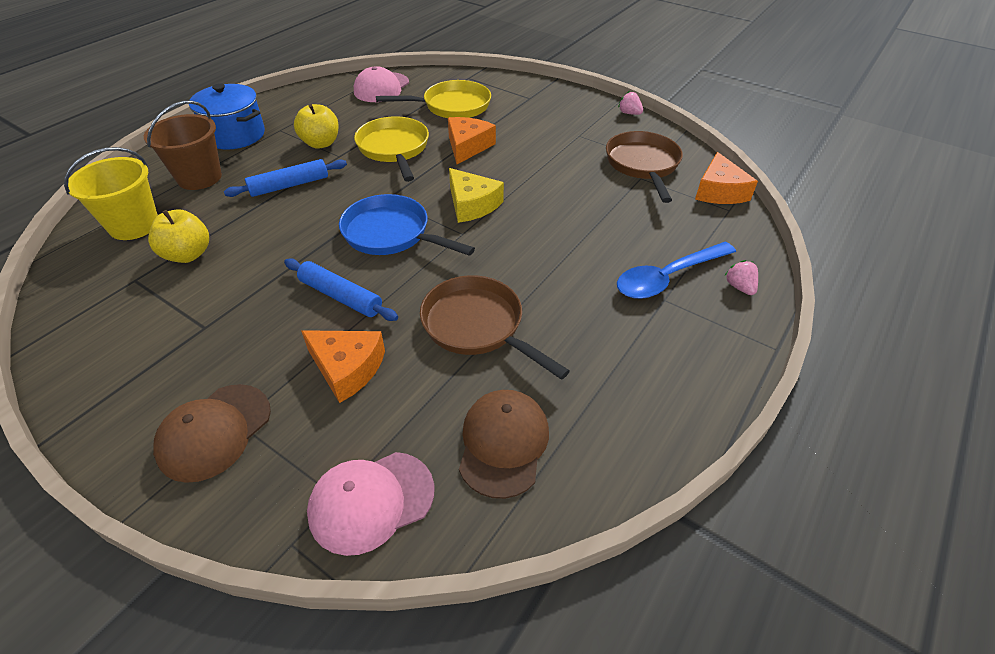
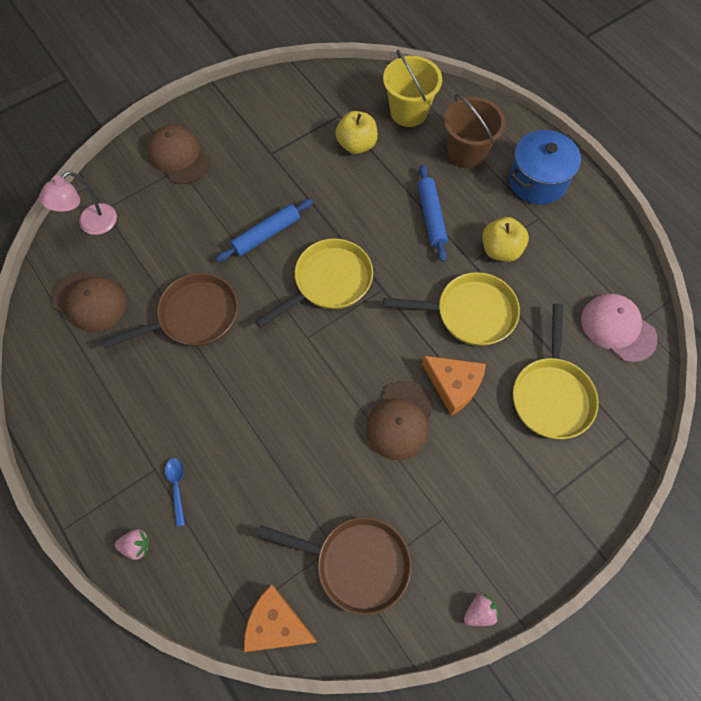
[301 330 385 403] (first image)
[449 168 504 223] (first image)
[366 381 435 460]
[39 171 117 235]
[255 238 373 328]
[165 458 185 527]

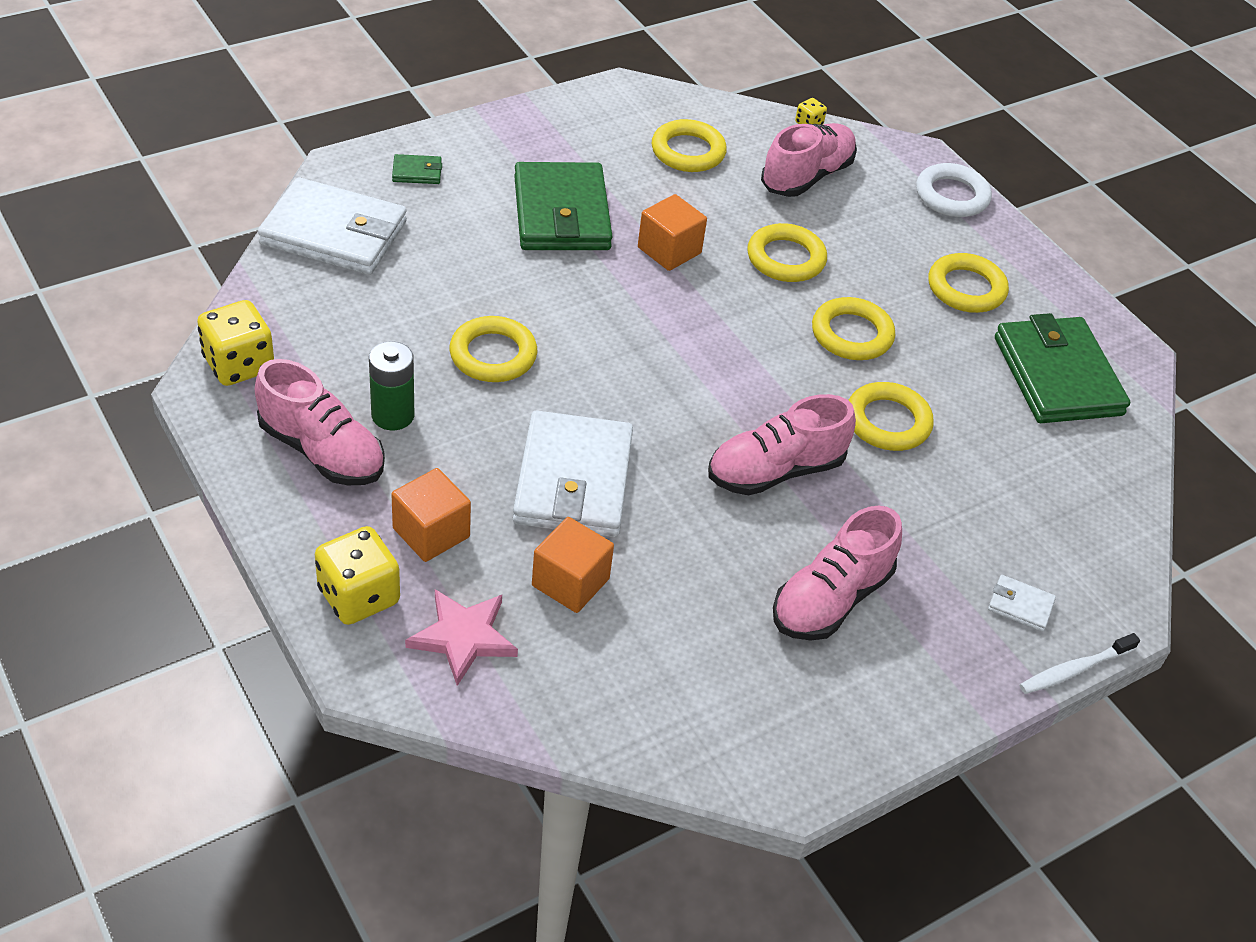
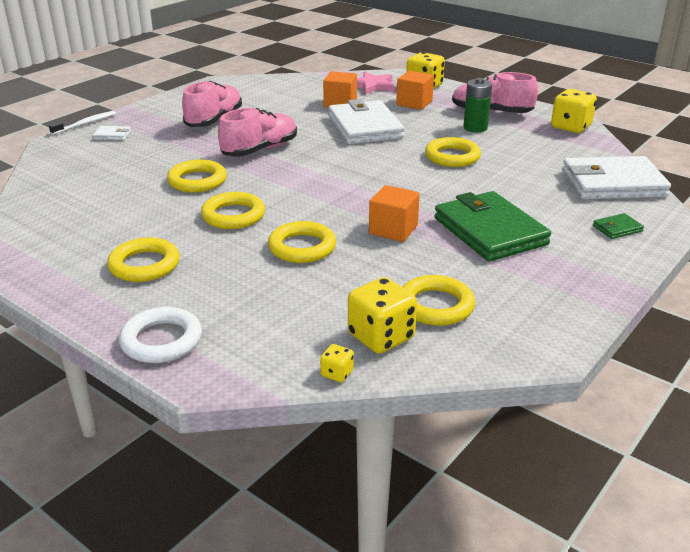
[761 123 857 197] (first image)
[995 313 1130 423] (first image)
[348 277 417 354]

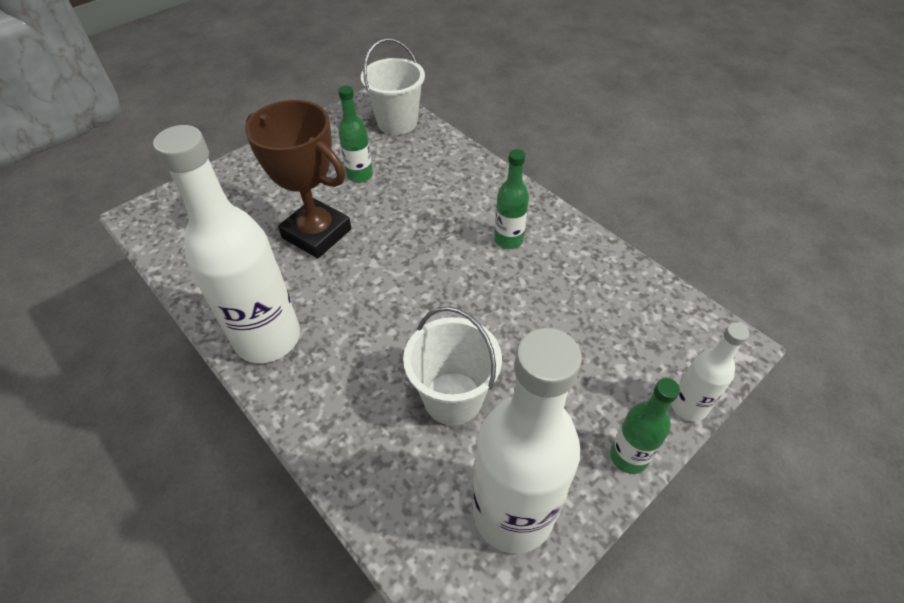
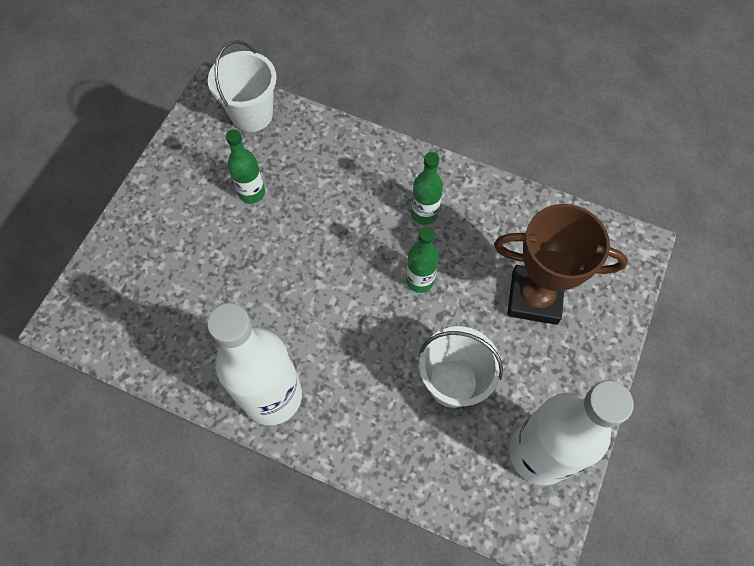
[671 323 749 422] (first image)
[494 204 628 325]
[406 227 439 293]

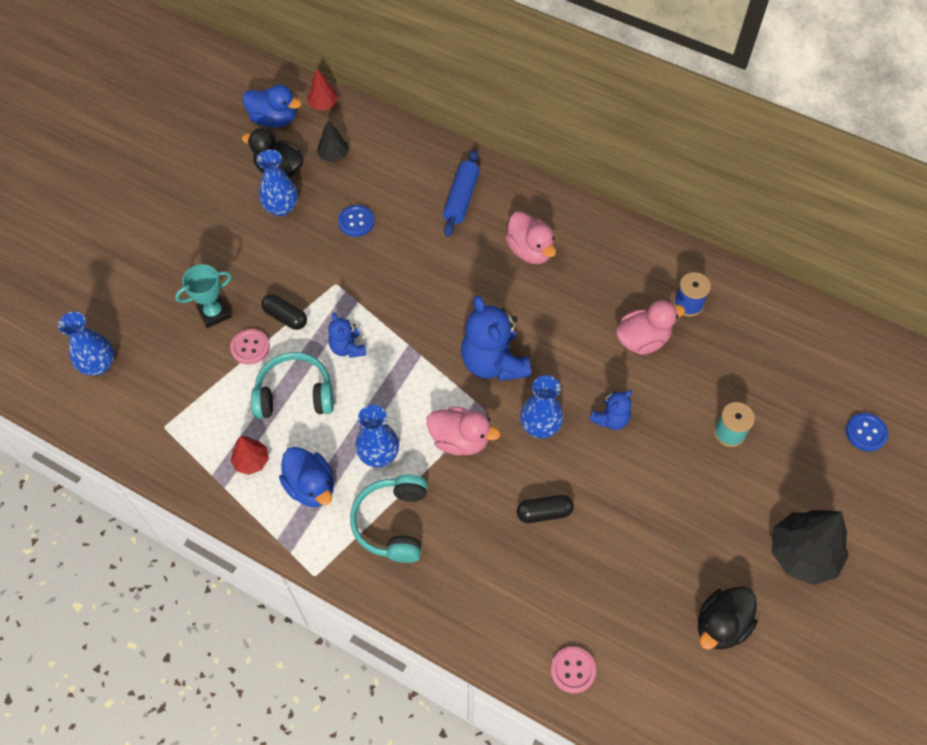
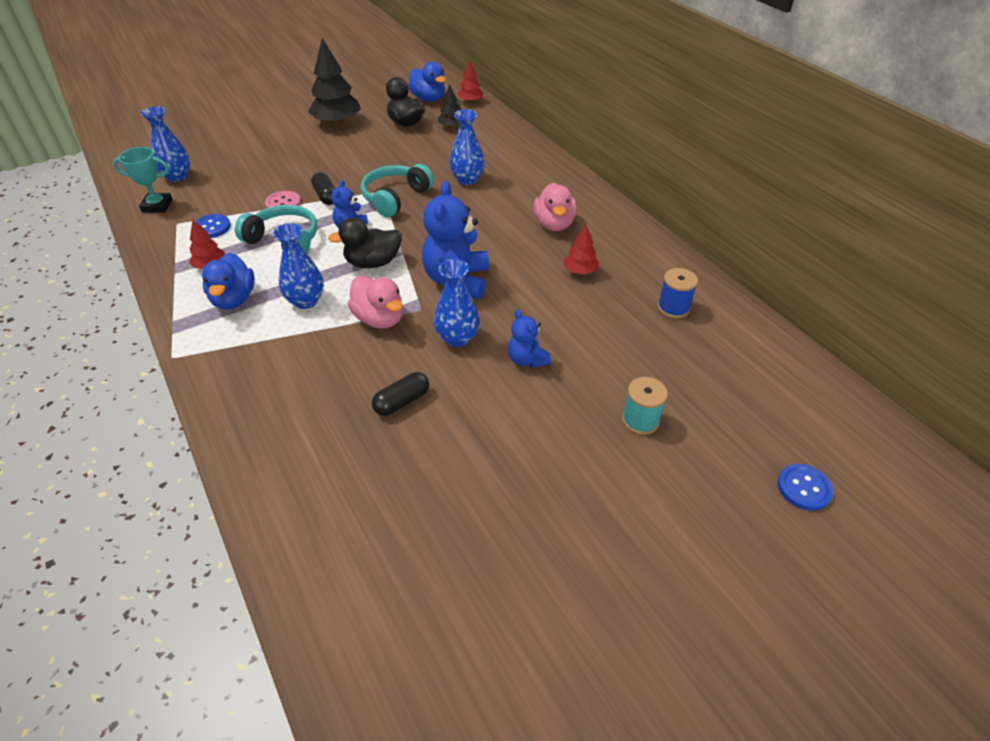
[443 150 480 237] (first image)
[550 646 596 693] (first image)
[616 300 685 355] (first image)
[564 224 599 275]
[113 147 173 213]
[449 109 485 185]
[196 214 231 238]
[361 164 434 217]
[328 217 402 268]
[308 38 361 126]
[372 372 429 416]
[508 309 551 368]

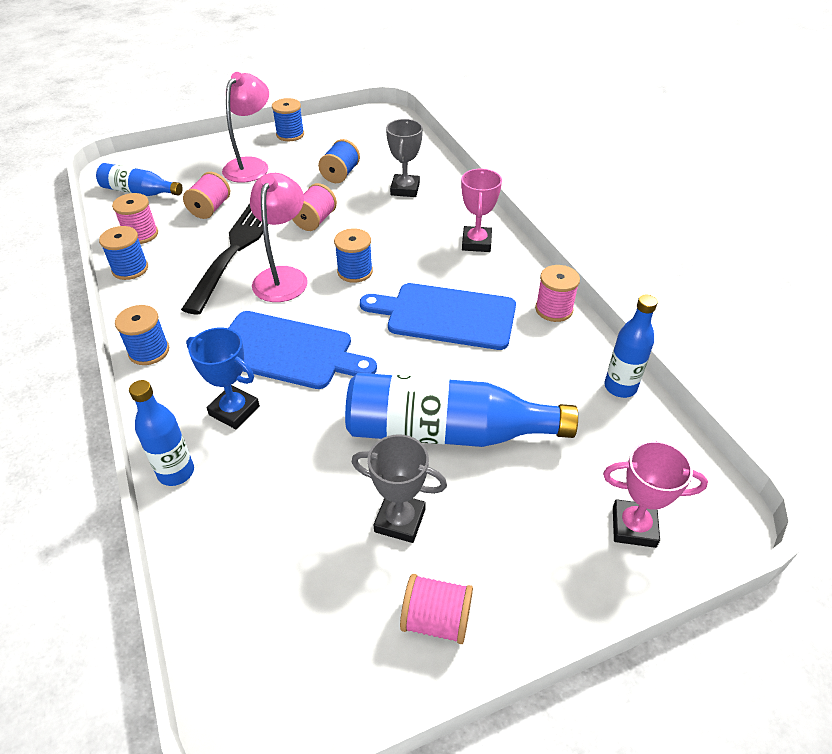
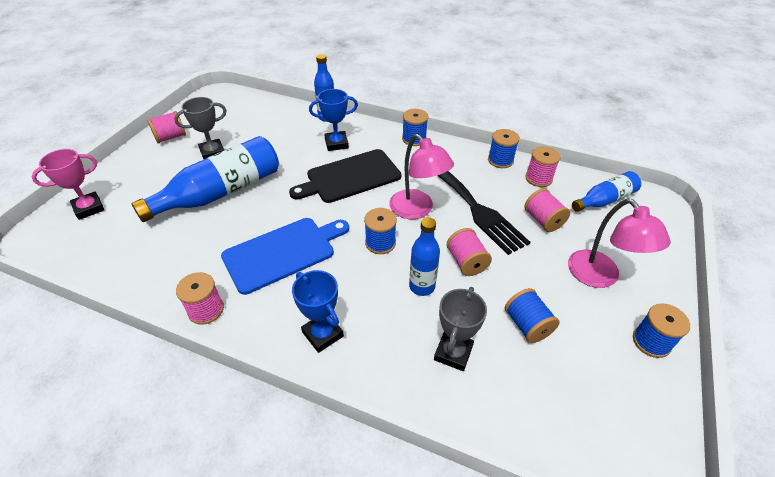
[409 217 440 296]
[289 149 402 203]
[292 270 344 353]
[434 287 487 371]

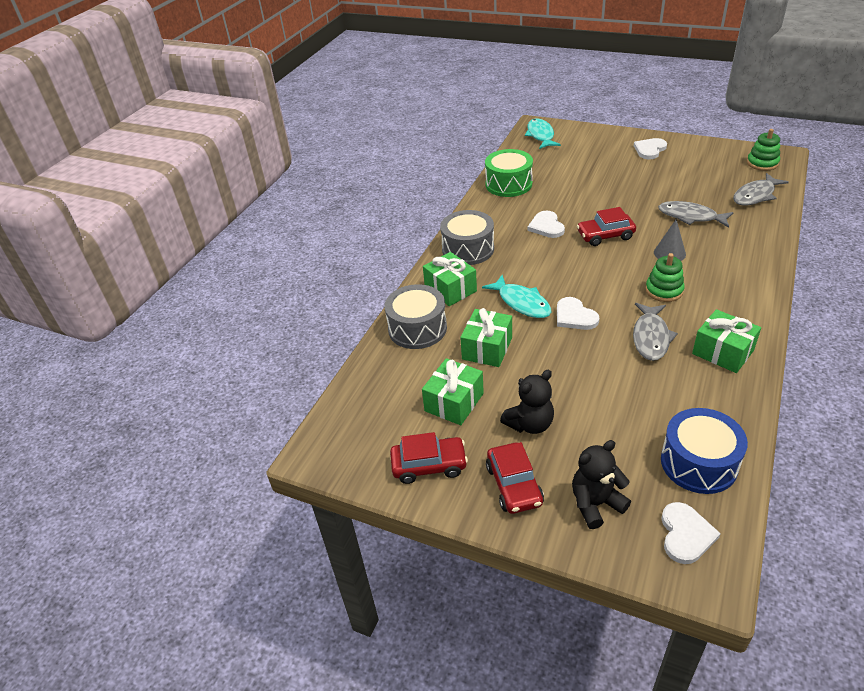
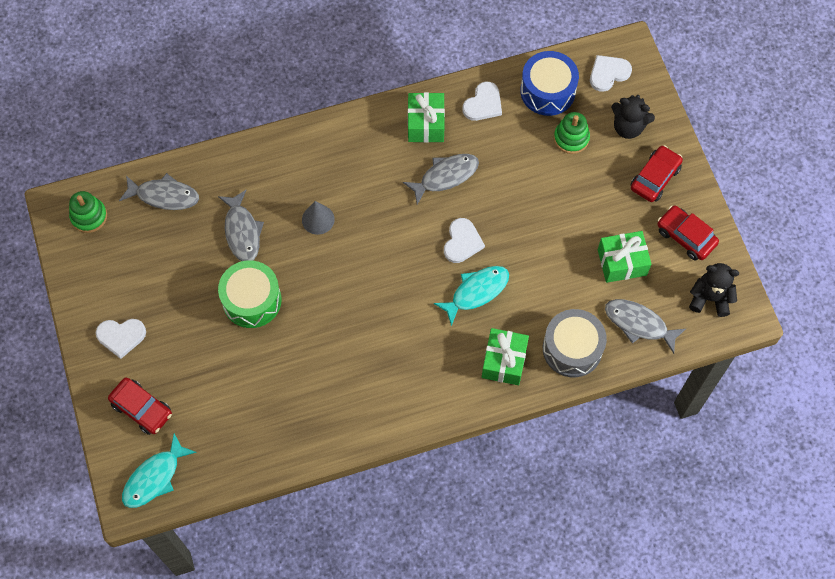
[440 210 494 265] (first image)
[460 308 512 367] (first image)
[605 299 686 354]
[218 260 282 328]
[689 263 739 317]
[463 82 502 121]
[108 377 172 435]
[554 112 590 154]
[434 266 509 326]

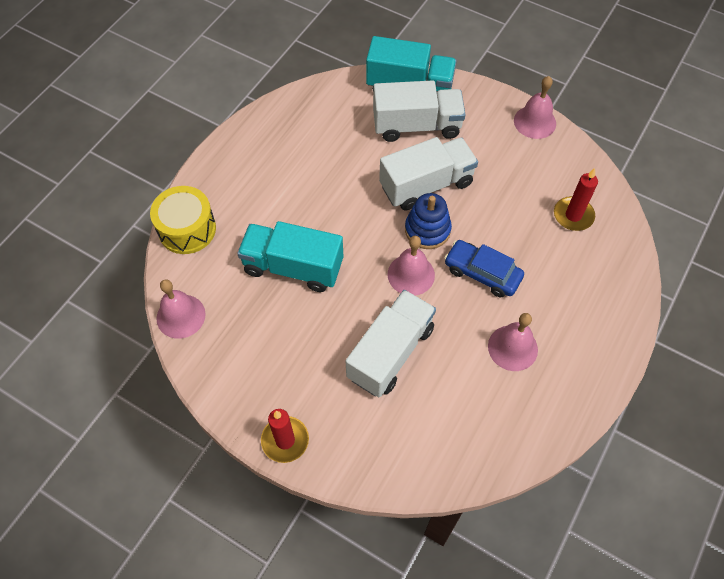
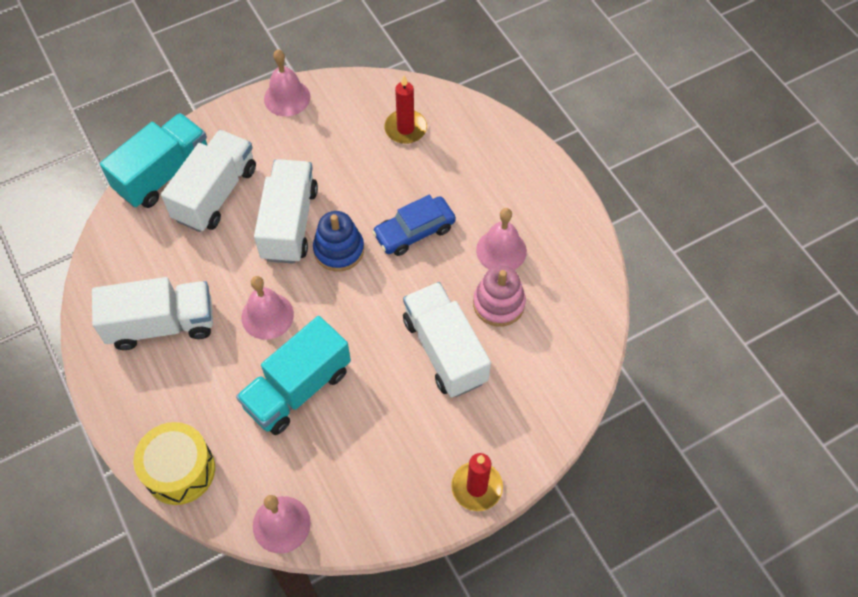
[92 277 213 350]
[473 265 526 327]
[242 276 294 340]

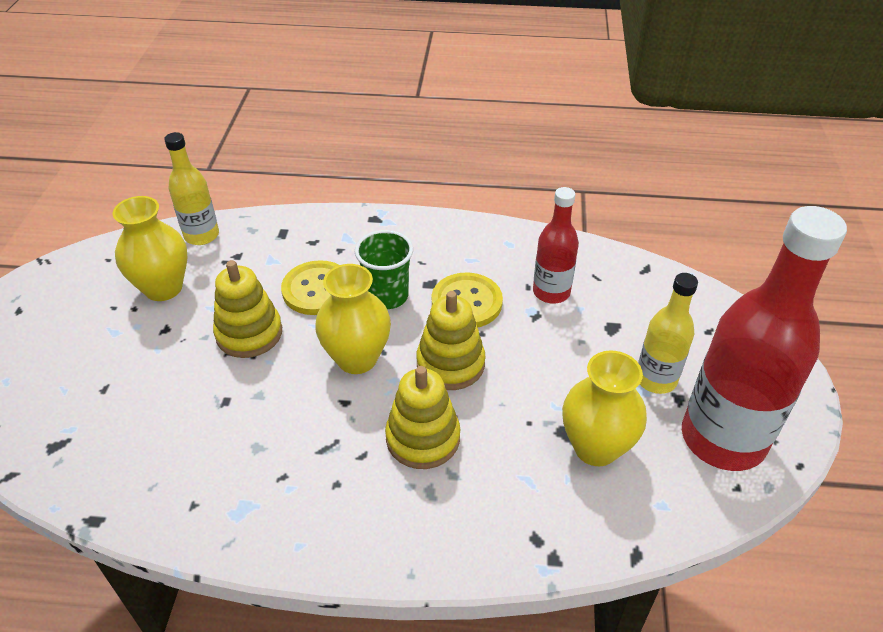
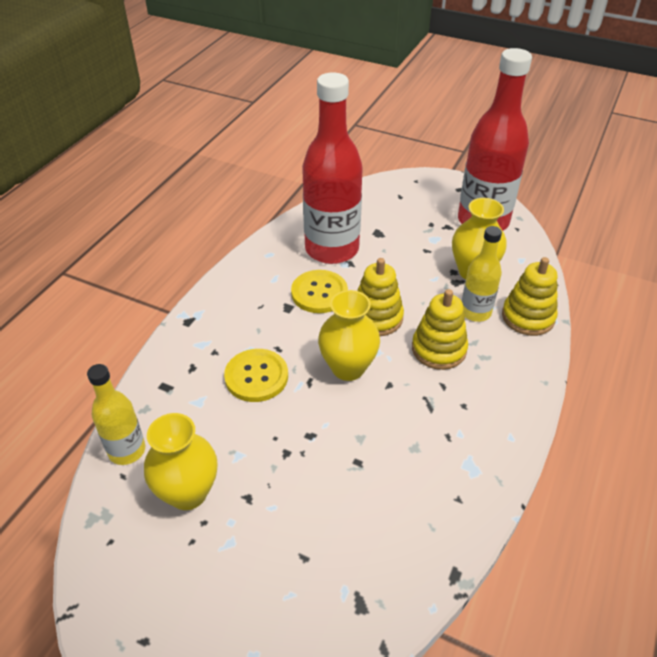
[355 230 413 309] (first image)
[502 257 558 336]
[462 226 502 322]
[302 73 363 264]

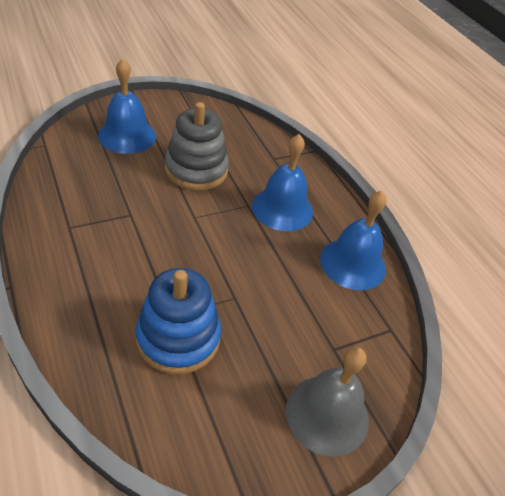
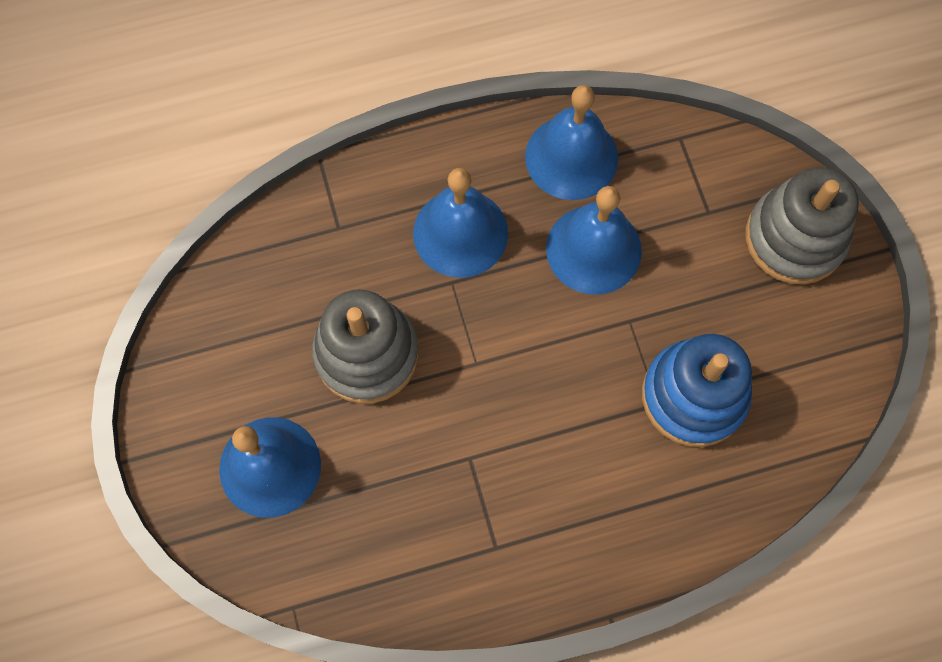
[546 186 642 294]
[745 167 859 284]

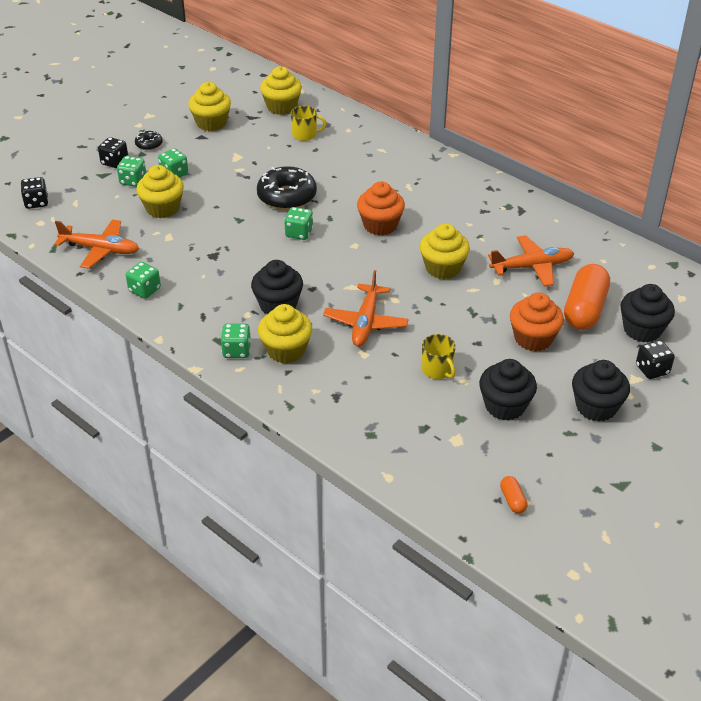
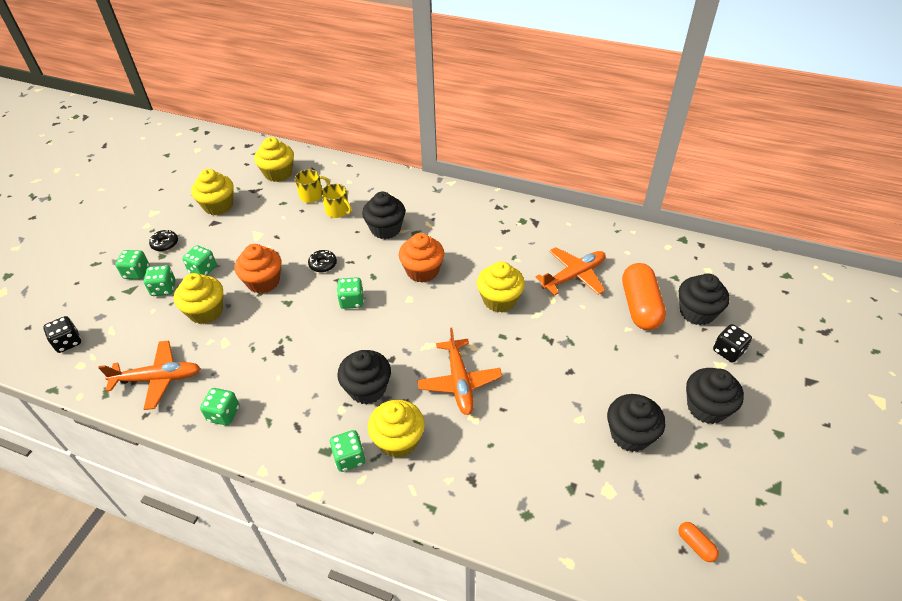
[362 192 405 239]
[321 184 352 218]
[234 244 281 294]
[115 250 149 279]
[308 250 337 272]

